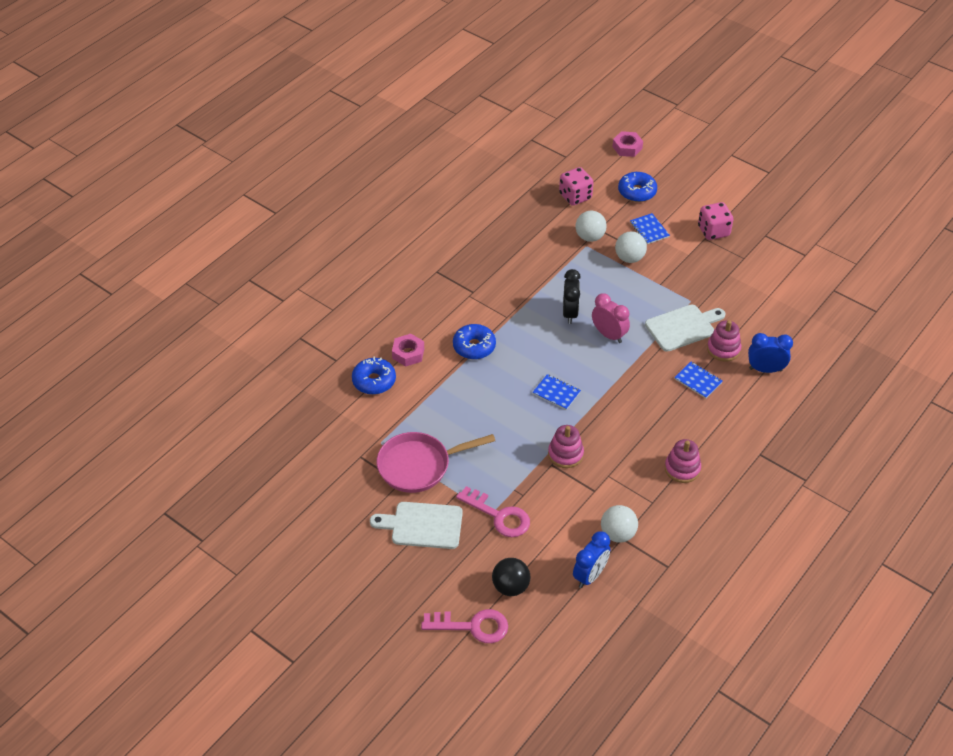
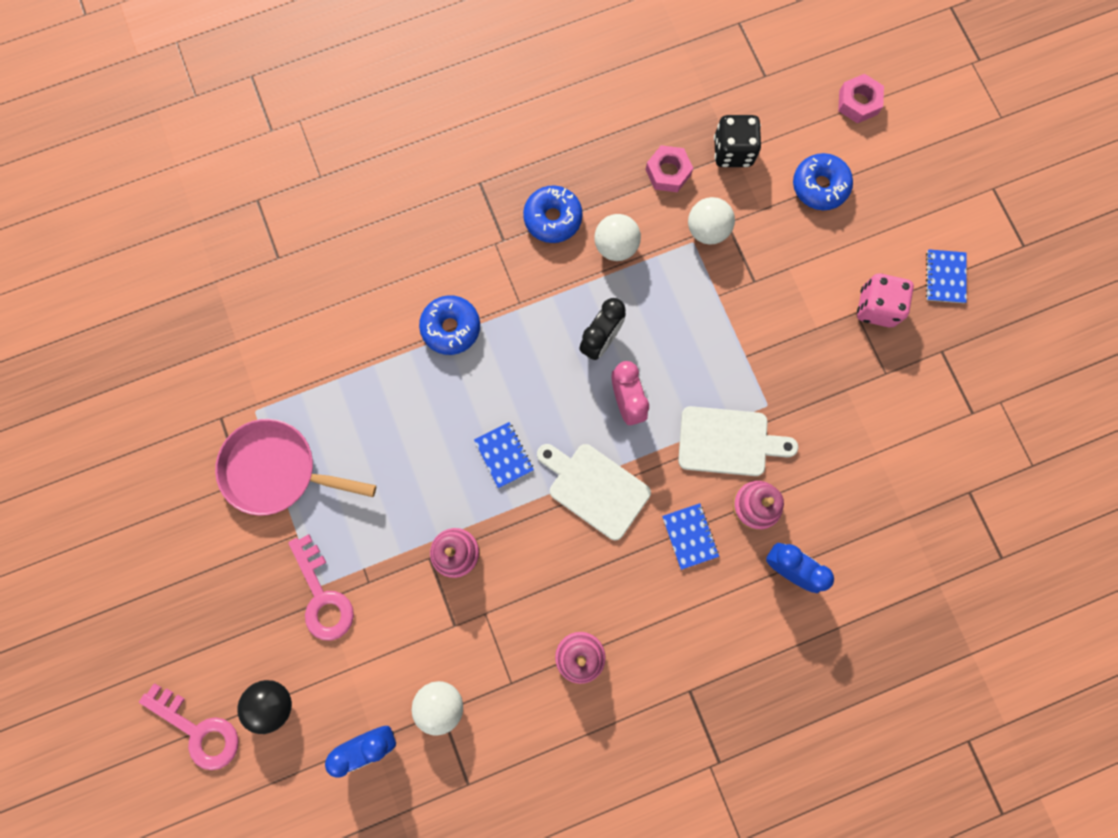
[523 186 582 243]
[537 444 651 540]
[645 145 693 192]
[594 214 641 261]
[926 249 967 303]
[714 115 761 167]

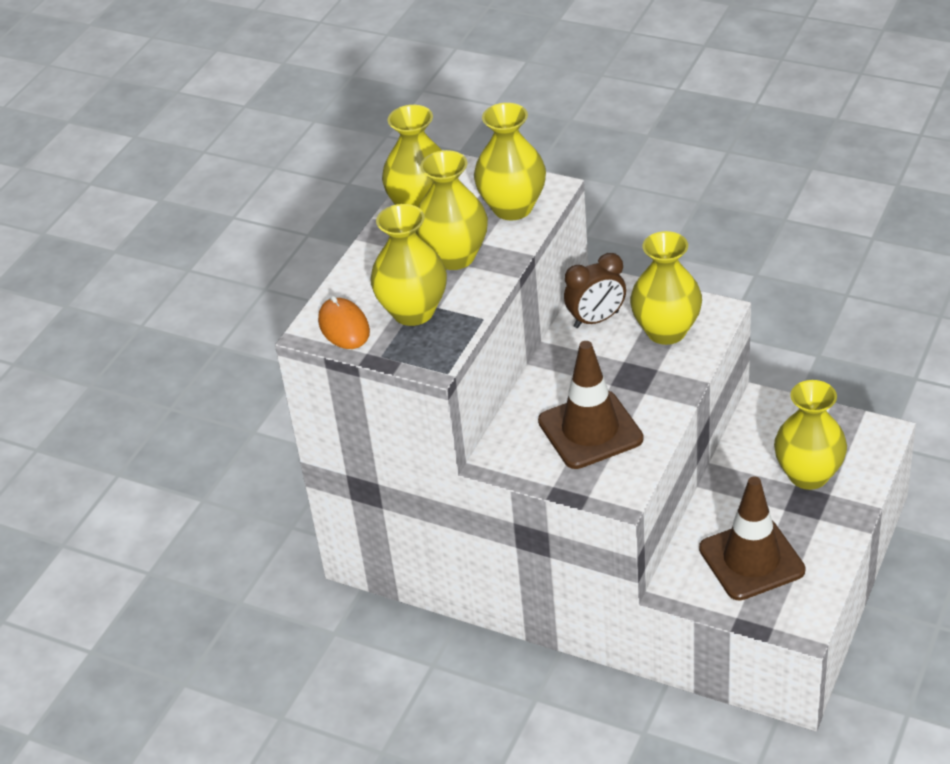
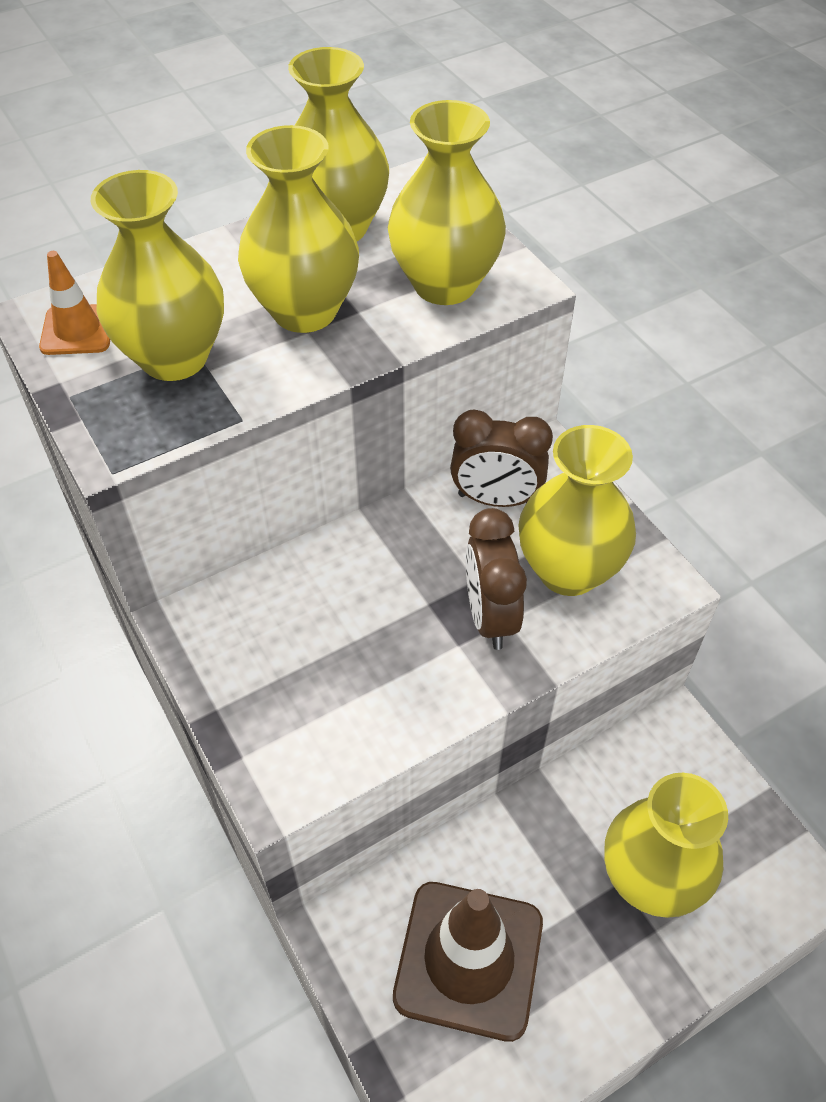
[538 341 644 469] (first image)
[466 508 527 650]
[39 251 110 355]

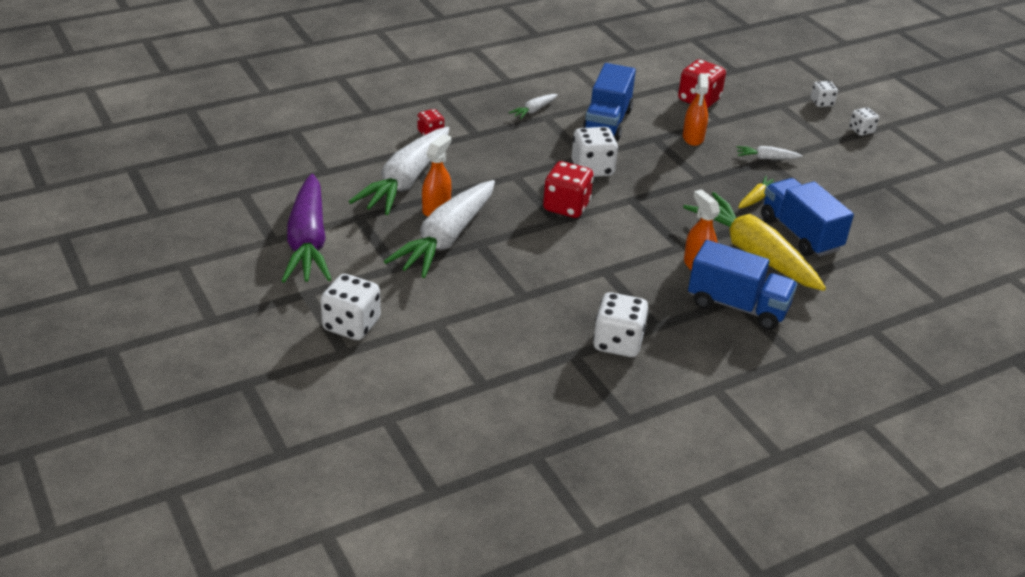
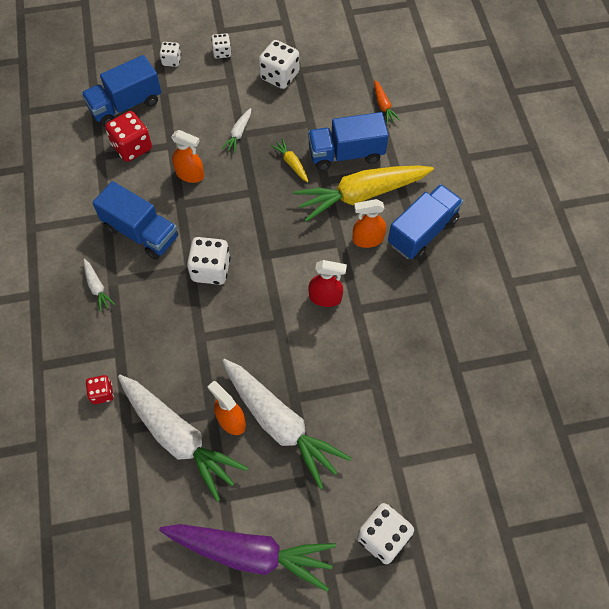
[543 161 593 218] (first image)
[81 55 161 127]
[309 260 347 307]
[374 80 401 124]
[259 40 299 89]

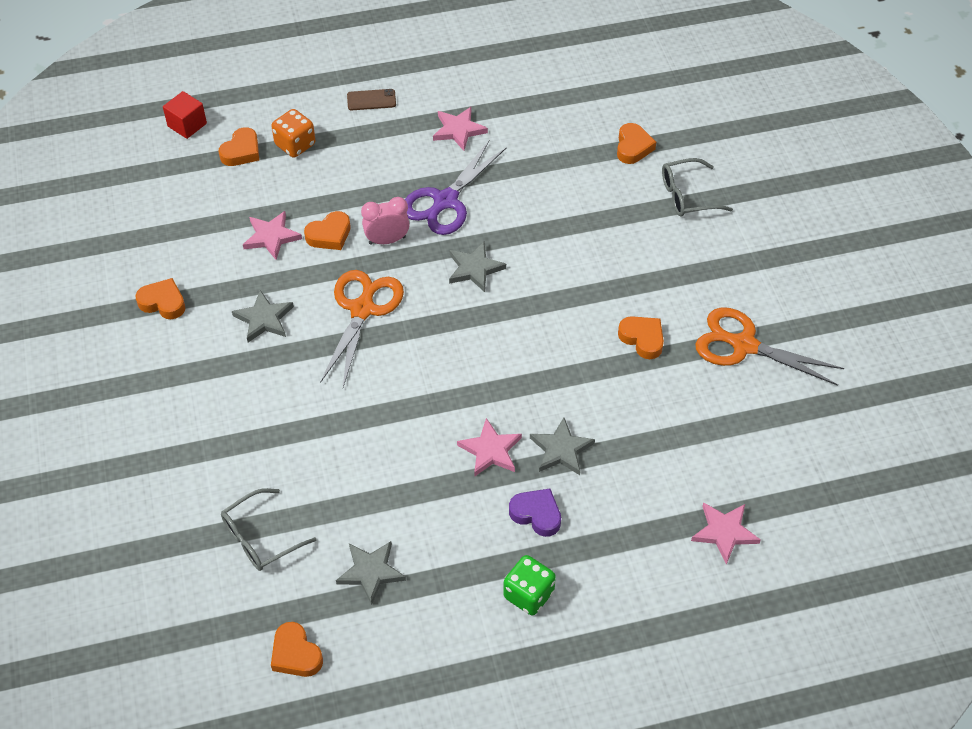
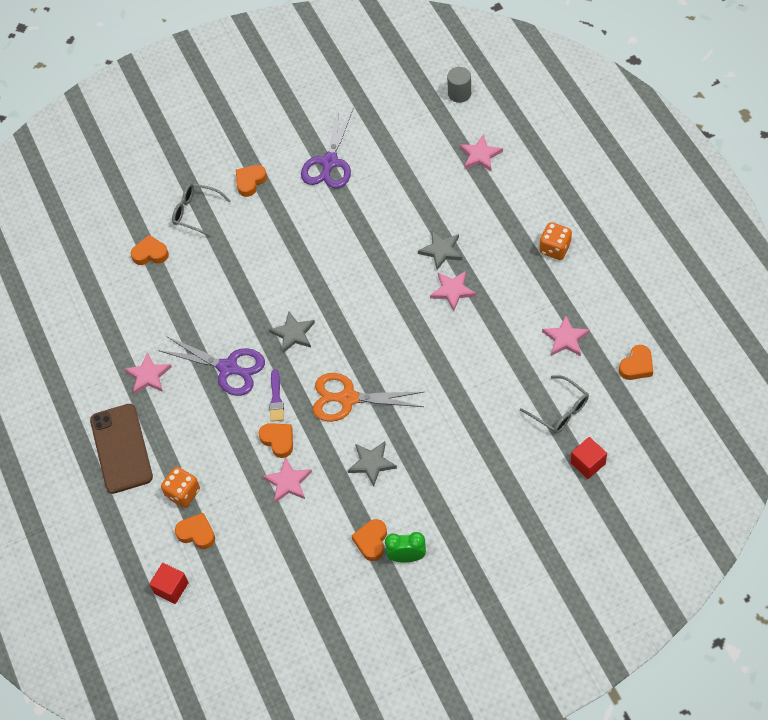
[509 488 561 537] (first image)
[385 532 426 563]
[447 67 471 103]
[570 437 607 479]
[236 165 267 197]
[269 369 284 422]
[542 315 590 356]
[539 222 572 260]
[301 109 353 189]
[172 183 231 238]
[90 404 153 494]

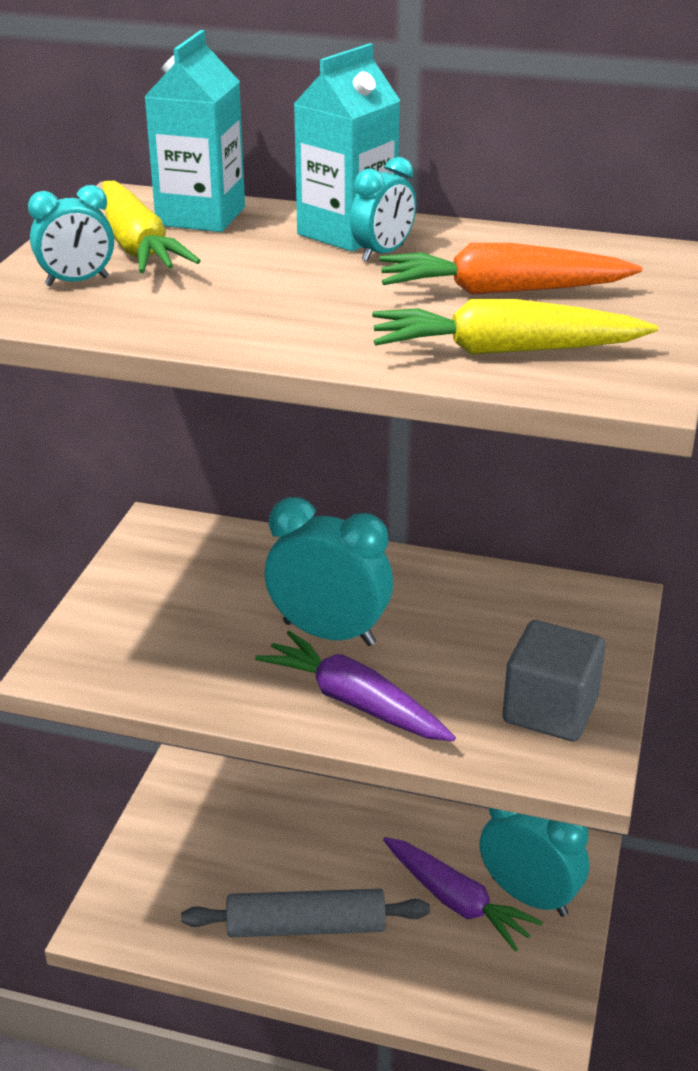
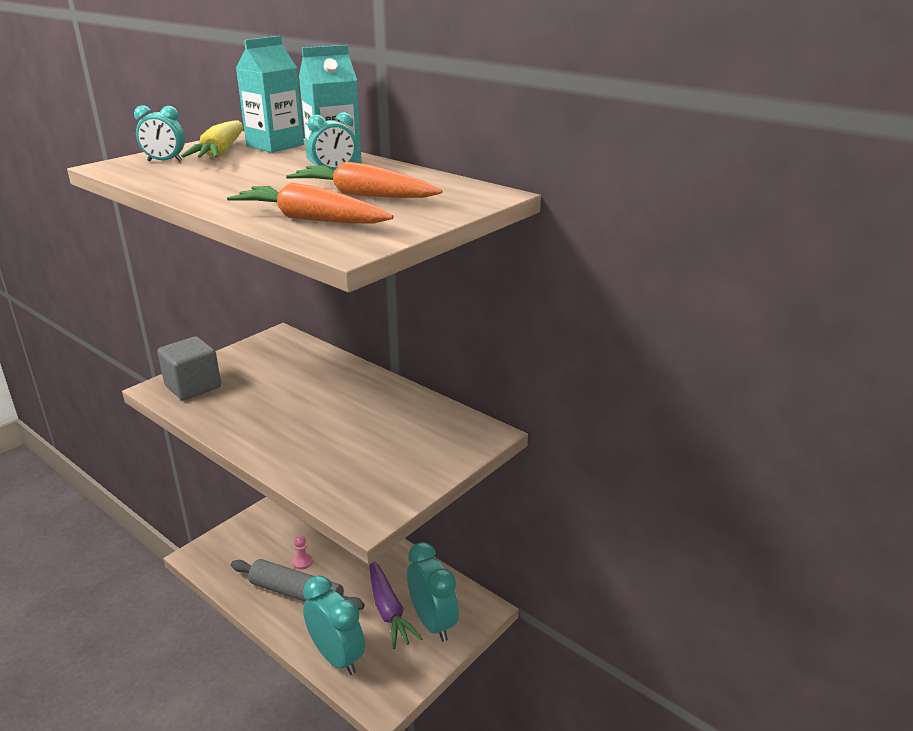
[255 631 456 741] (first image)
[293 535 313 570]
[303 575 365 675]
[157 337 221 400]
[227 183 393 224]

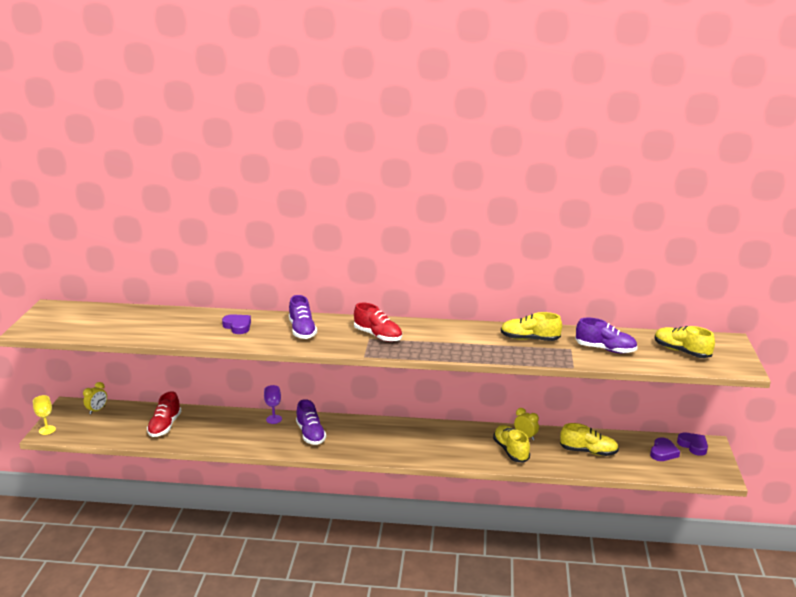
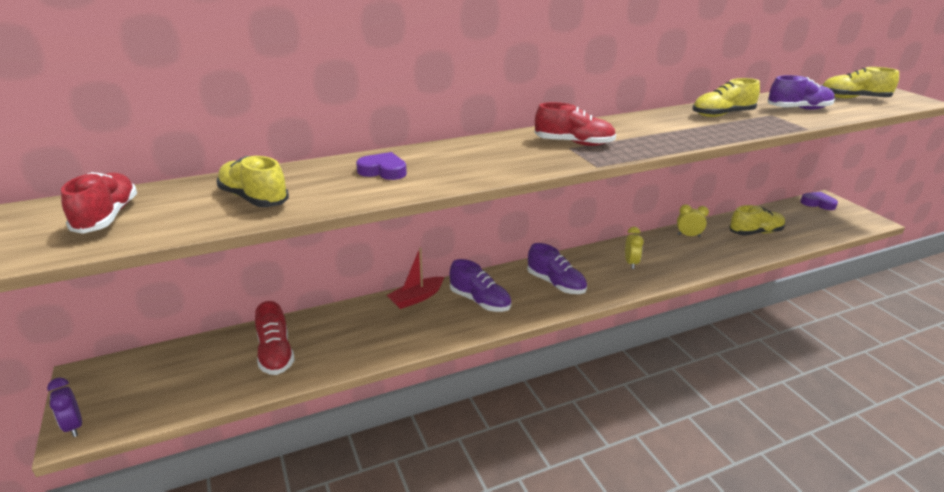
[650 437 680 461] (first image)
[61 172 137 234]
[625 227 644 269]
[527 243 587 294]
[217 156 289 207]
[47 378 82 437]
[387 247 444 309]

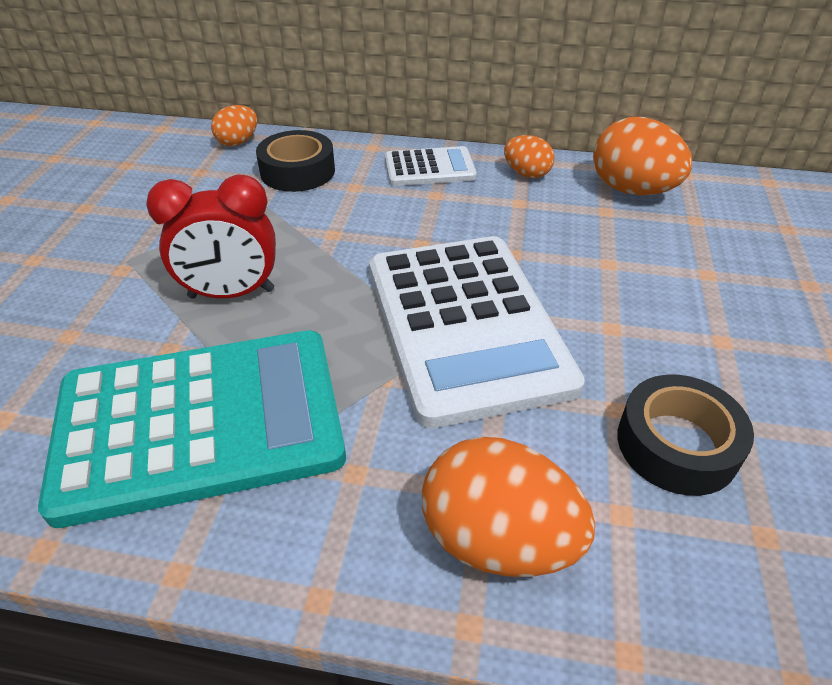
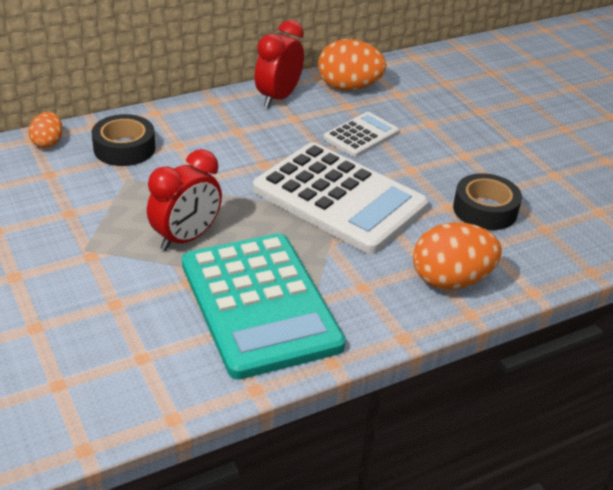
[323 112 399 157]
[255 20 304 108]
[182 233 346 379]

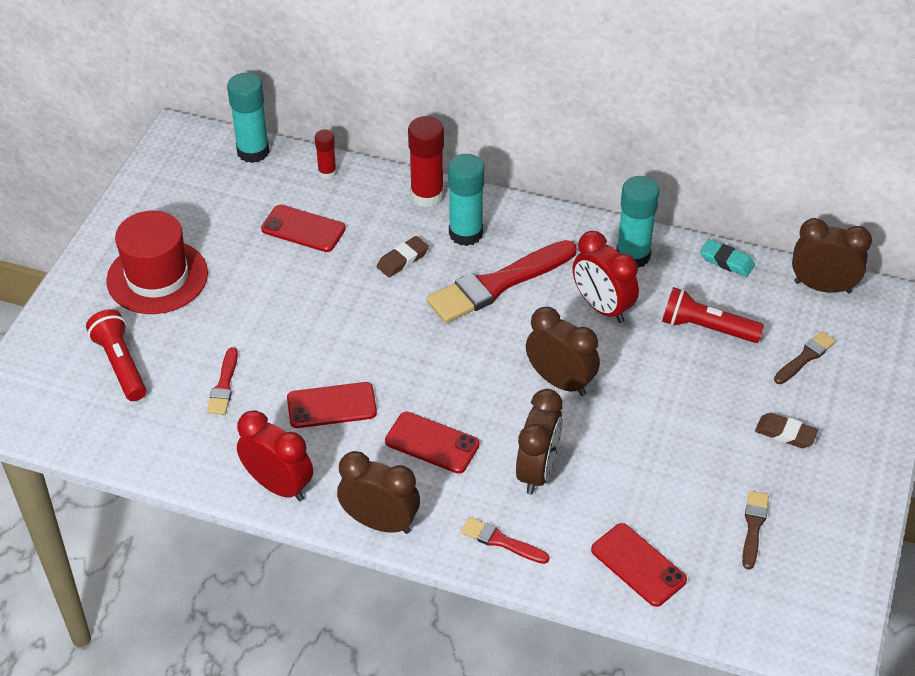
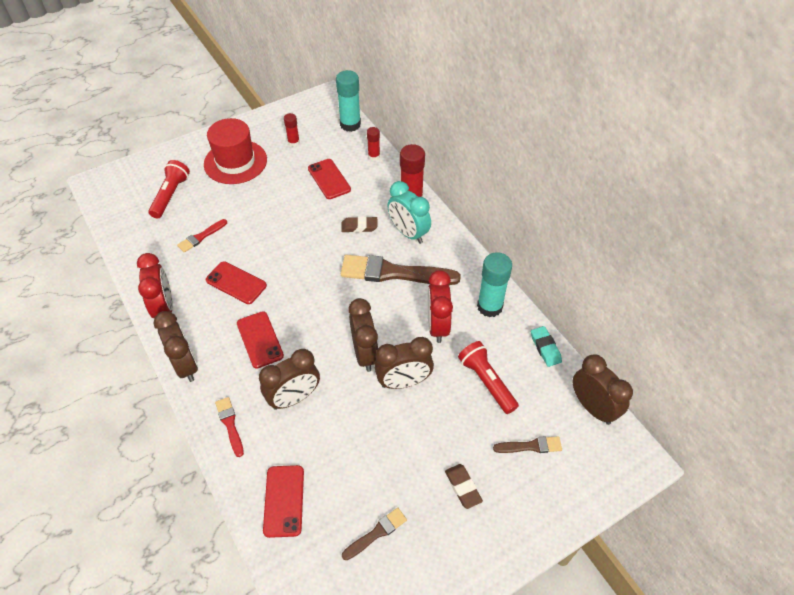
[284 113 300 147]
[374 337 434 389]
[387 181 431 244]
[341 255 461 285]

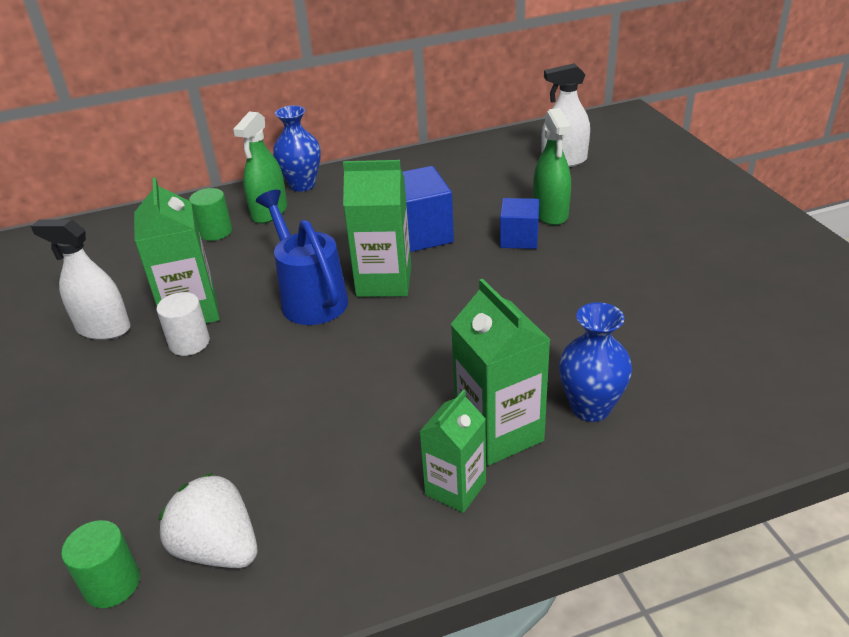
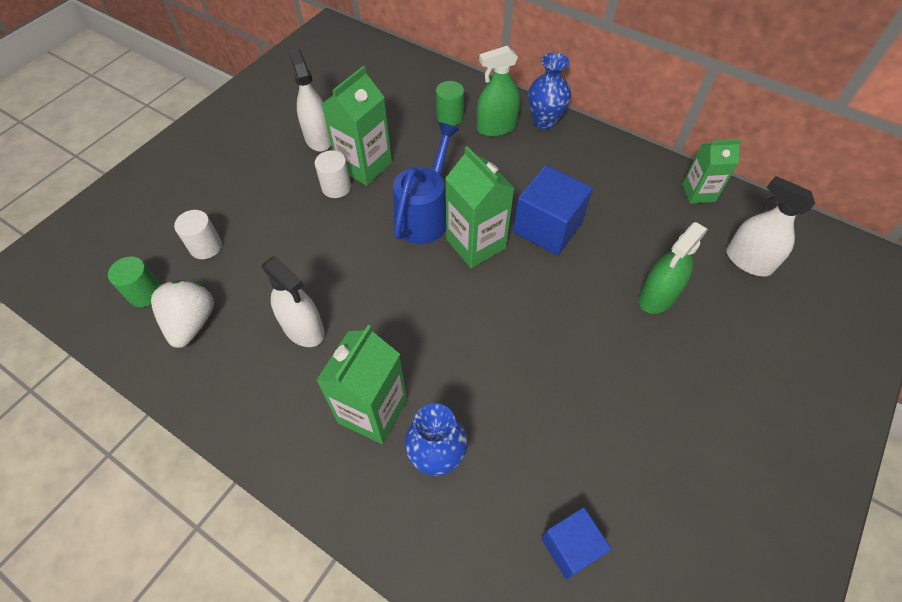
[174 210 222 259]
[262 256 325 347]
[682 139 741 204]
[541 507 611 579]

